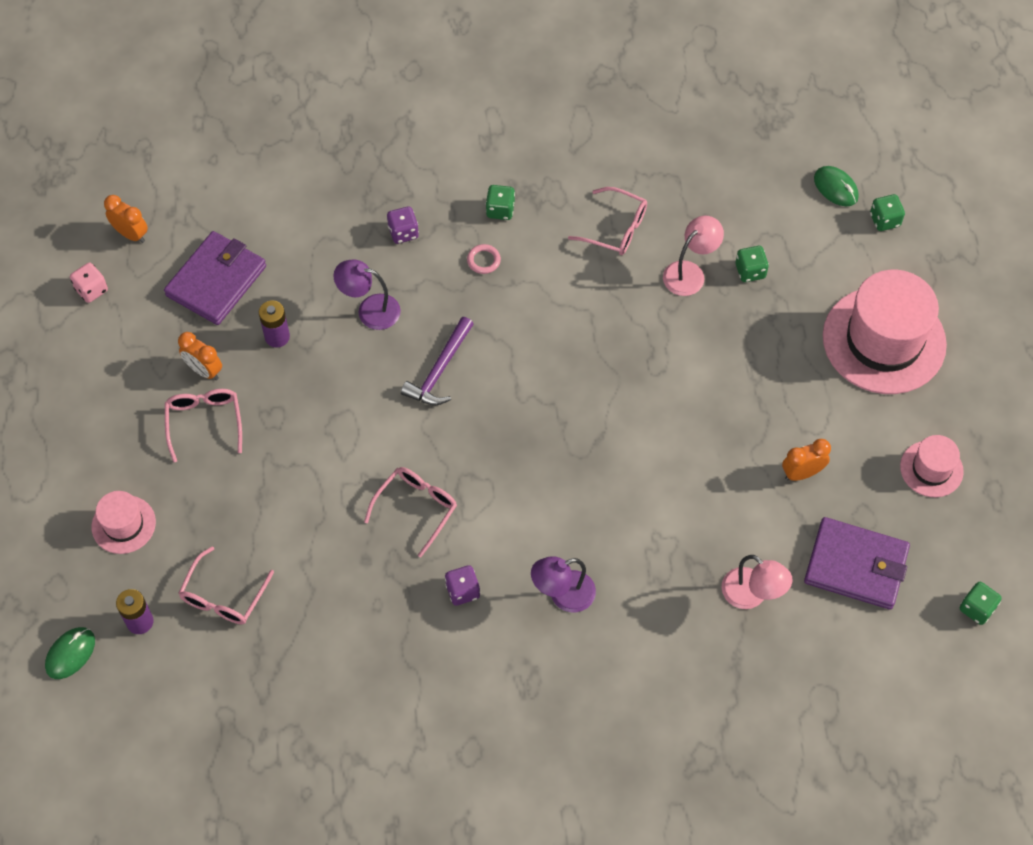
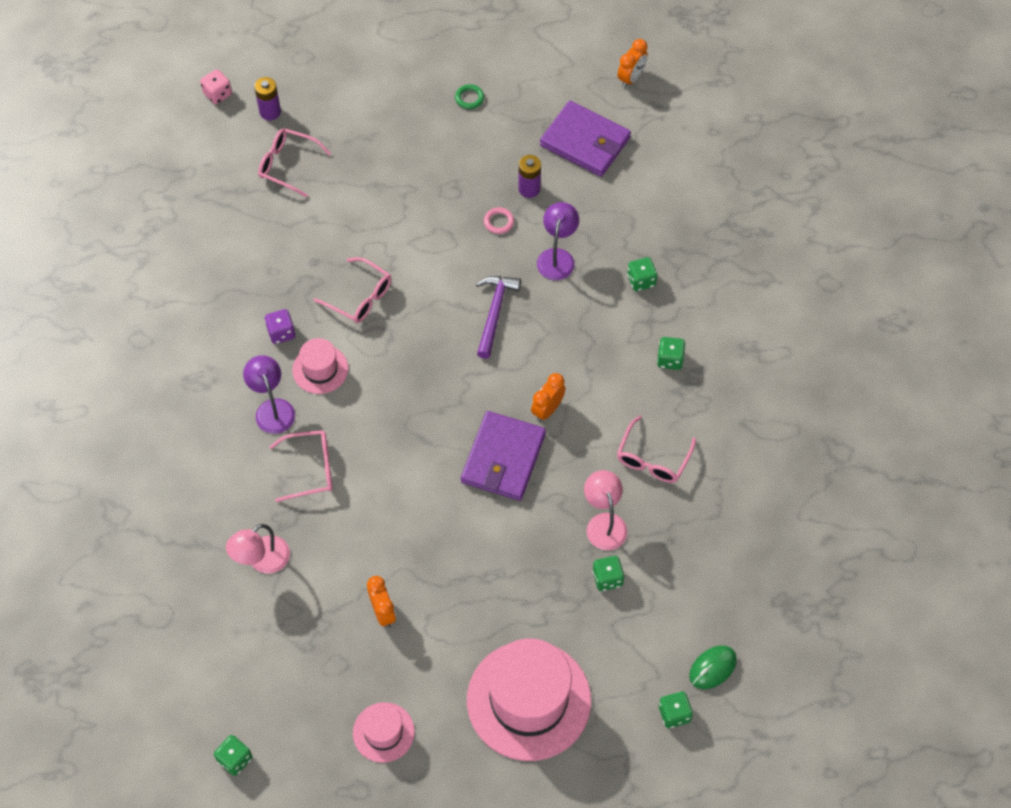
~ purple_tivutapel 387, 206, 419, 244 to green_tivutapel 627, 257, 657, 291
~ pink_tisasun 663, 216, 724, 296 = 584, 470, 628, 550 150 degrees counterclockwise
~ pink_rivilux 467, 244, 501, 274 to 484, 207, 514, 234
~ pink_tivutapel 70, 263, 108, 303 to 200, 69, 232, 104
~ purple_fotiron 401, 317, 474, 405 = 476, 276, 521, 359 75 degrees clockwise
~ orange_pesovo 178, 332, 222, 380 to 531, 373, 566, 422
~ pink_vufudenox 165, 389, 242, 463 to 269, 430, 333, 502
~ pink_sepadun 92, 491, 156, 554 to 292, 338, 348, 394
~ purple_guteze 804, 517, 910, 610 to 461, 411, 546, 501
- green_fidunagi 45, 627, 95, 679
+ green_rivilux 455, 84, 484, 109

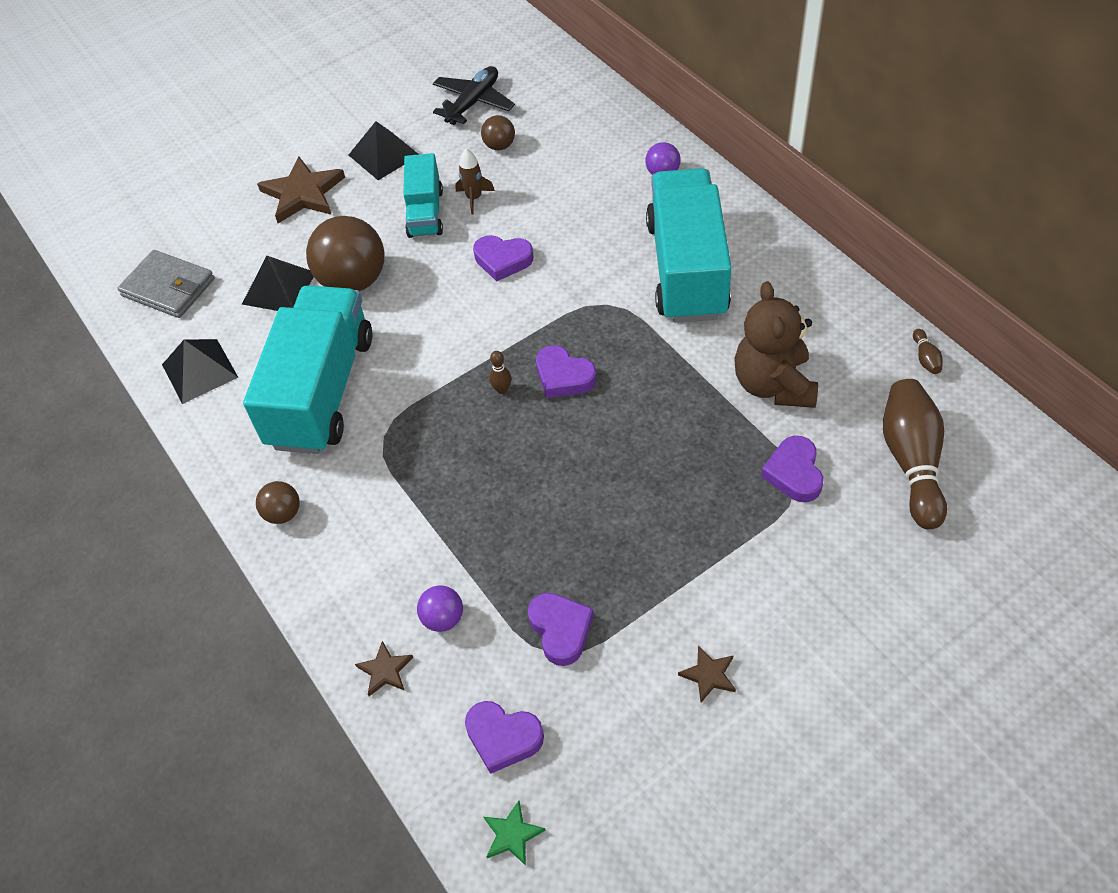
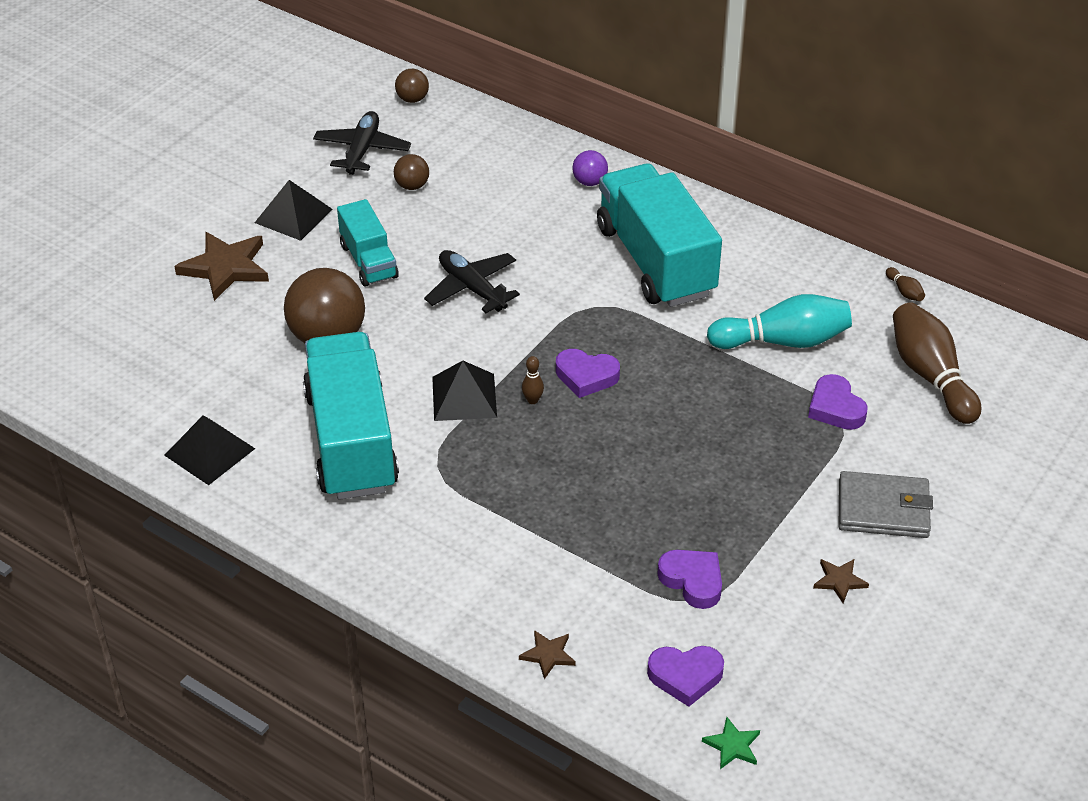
- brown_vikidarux 455, 148, 495, 214
~ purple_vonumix 473, 235, 533, 282 to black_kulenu 424, 250, 520, 313
~ grey_guteze 117, 250, 215, 318 to 839, 471, 933, 538
~ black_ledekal 242, 256, 313, 311 to 432, 361, 497, 421
~ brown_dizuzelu 734, 281, 818, 408 to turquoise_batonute 707, 294, 852, 349
~ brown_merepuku 256, 481, 300, 524 to 395, 69, 429, 103
- purple_merepuku 417, 585, 463, 632

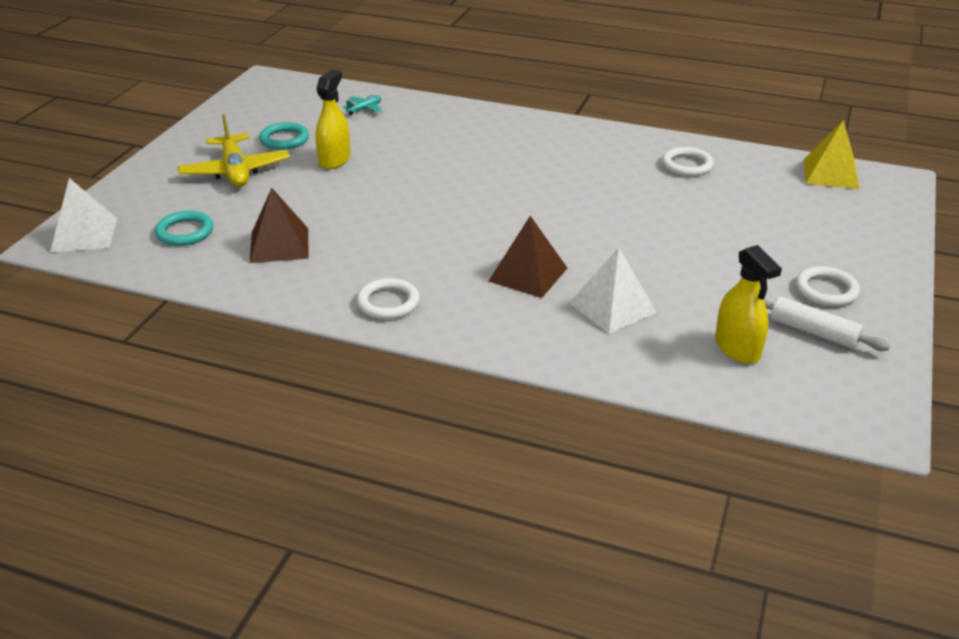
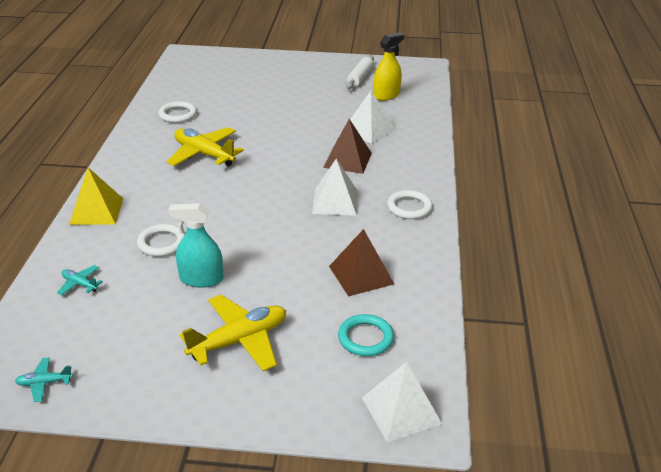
~ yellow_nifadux 315, 69, 351, 169 to turquoise_nifadux 168, 203, 223, 288
~ yellow_ledekal 804, 120, 859, 189 to 69, 168, 123, 225
- turquoise_rivilux 259, 122, 309, 150
~ white_rivilux 796, 266, 860, 306 to 137, 224, 185, 257
+ yellow_kulenu 166, 127, 244, 166
+ white_ledekal 312, 159, 358, 216
+ turquoise_kulenu 15, 357, 73, 402

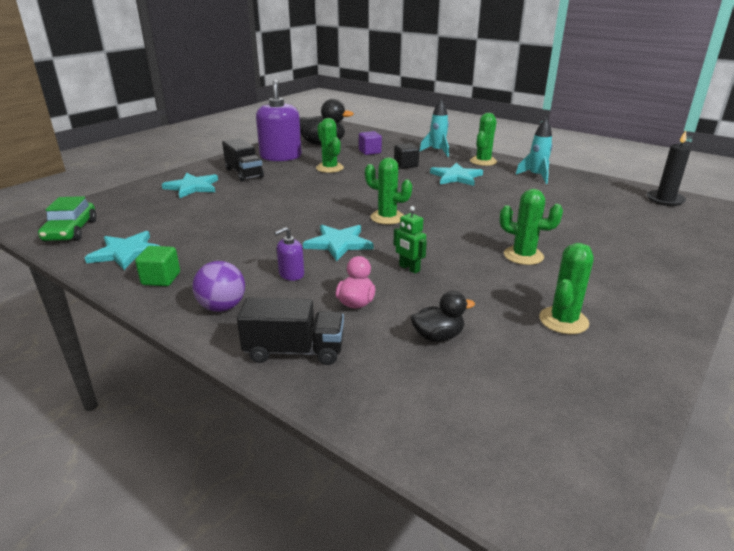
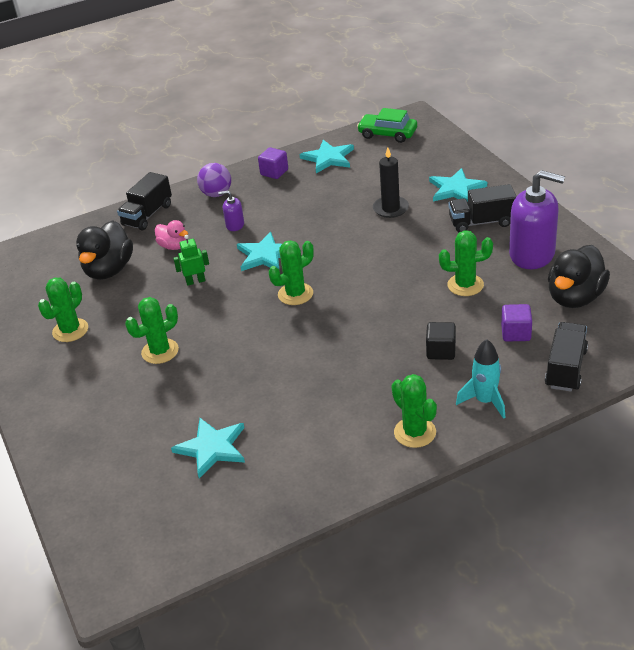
- turquoise_vikidarux 516, 118, 553, 184
~ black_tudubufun 647, 131, 691, 206 to 373, 147, 409, 218
~ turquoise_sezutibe 430, 163, 483, 186 to 171, 418, 245, 478
~ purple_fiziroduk 274, 227, 304, 281 = 219, 191, 244, 231 75 degrees counterclockwise
~ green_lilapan 539, 243, 593, 334 = 38, 278, 88, 342 60 degrees clockwise
~ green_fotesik 135, 246, 180, 286 to purple_fotesik 258, 147, 288, 179
~ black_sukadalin 411, 291, 475, 342 = 76, 220, 133, 280 x1.80
+ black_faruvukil 545, 322, 588, 392

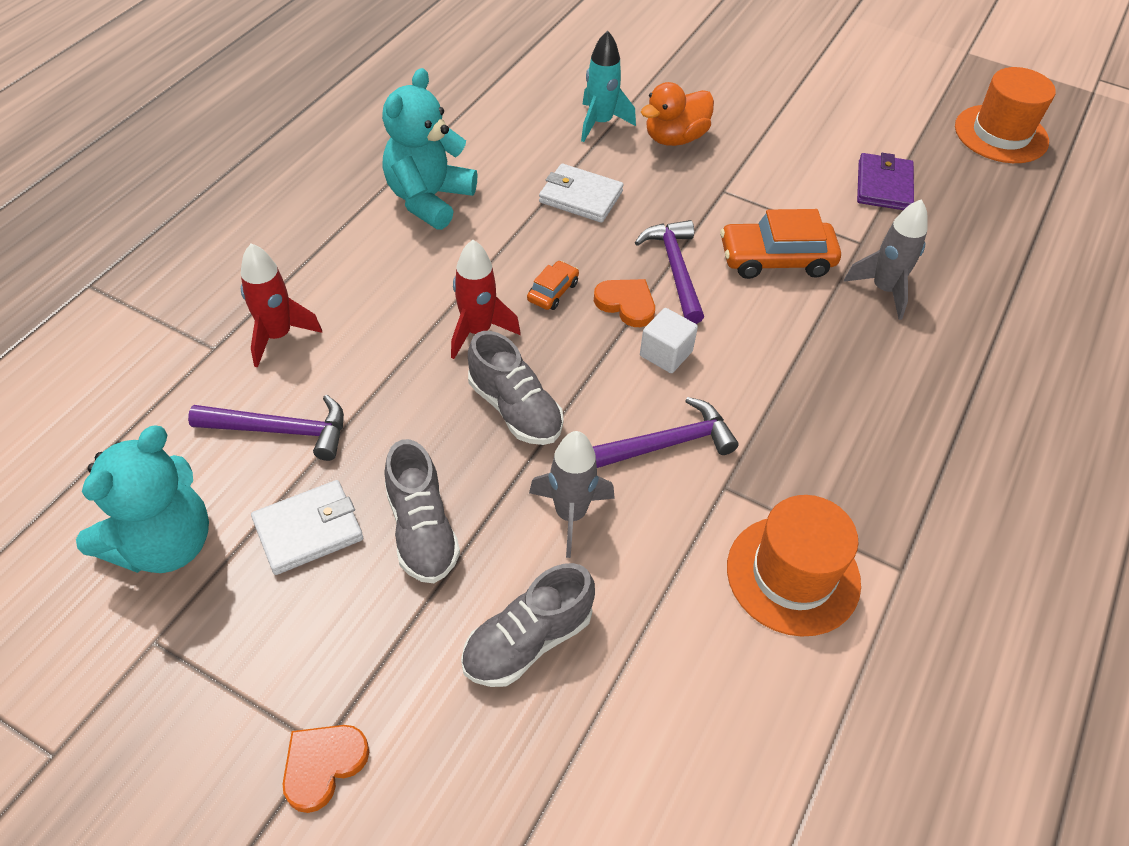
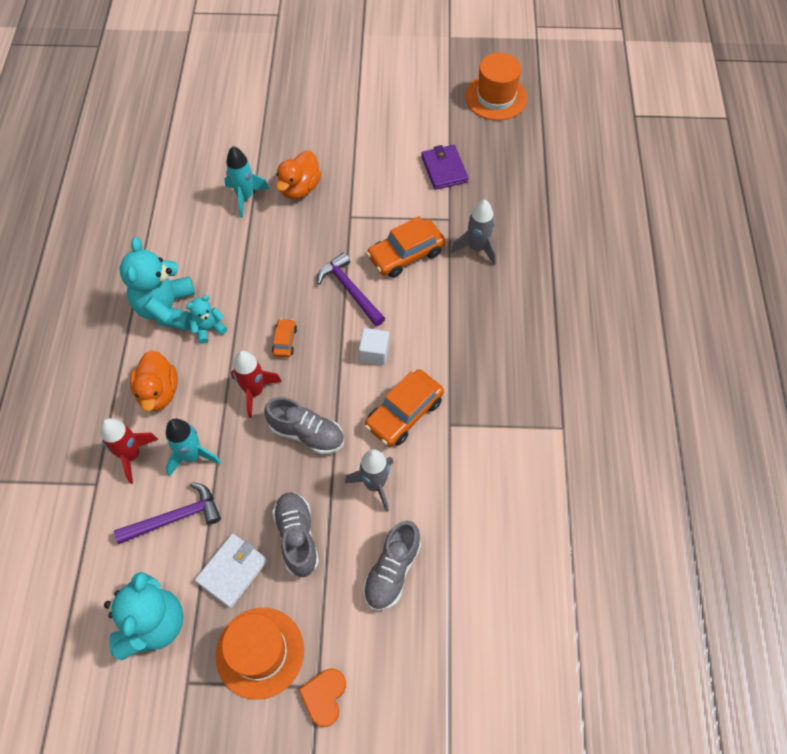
- white_guteze 539, 163, 624, 223
- orange_vonumix 594, 279, 655, 327
~ purple_fotiron 593, 397, 739, 468 to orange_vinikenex 365, 369, 444, 447
~ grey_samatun 384, 439, 460, 583 = 272, 492, 319, 577 150 degrees counterclockwise
~ orange_sepadun 727, 495, 861, 637 to 216, 608, 304, 700
+ turquoise_dizuzelu 186, 295, 227, 344
+ orange_sukadalin 130, 350, 178, 411
+ turquoise_vikidarux 166, 419, 221, 477

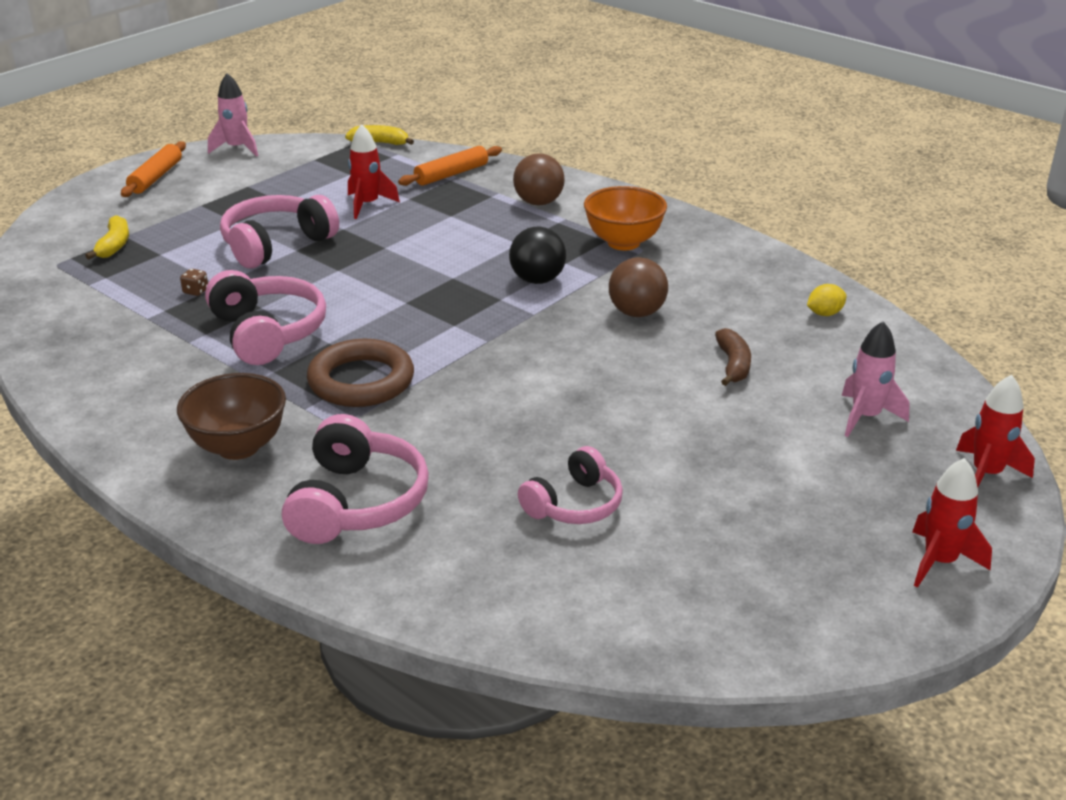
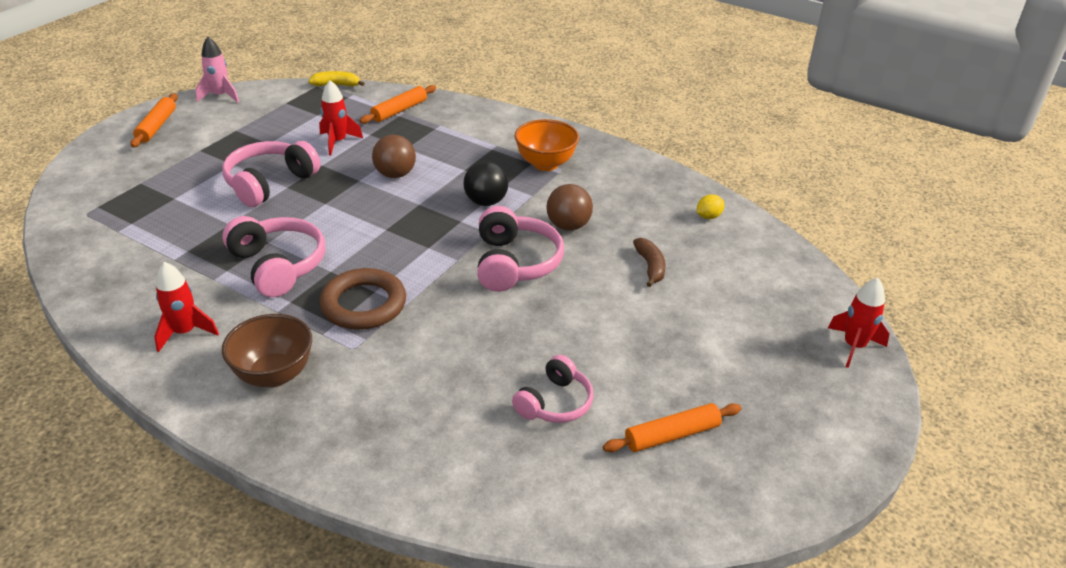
~ brown_merepuku 513, 153, 565, 206 to 372, 135, 416, 178
- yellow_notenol 85, 215, 129, 259
- brown_tivutapel 180, 269, 208, 296
- pink_vikidarux 842, 321, 910, 437
~ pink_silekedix 282, 414, 429, 544 to 477, 206, 564, 292
~ red_vikidarux 912, 458, 992, 587 to 154, 262, 219, 352
+ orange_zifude 603, 403, 741, 452

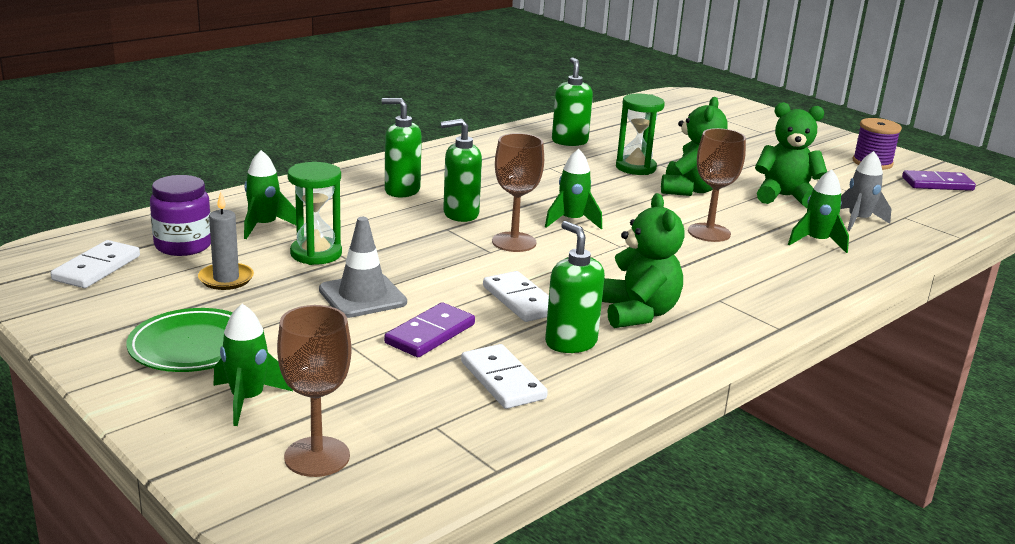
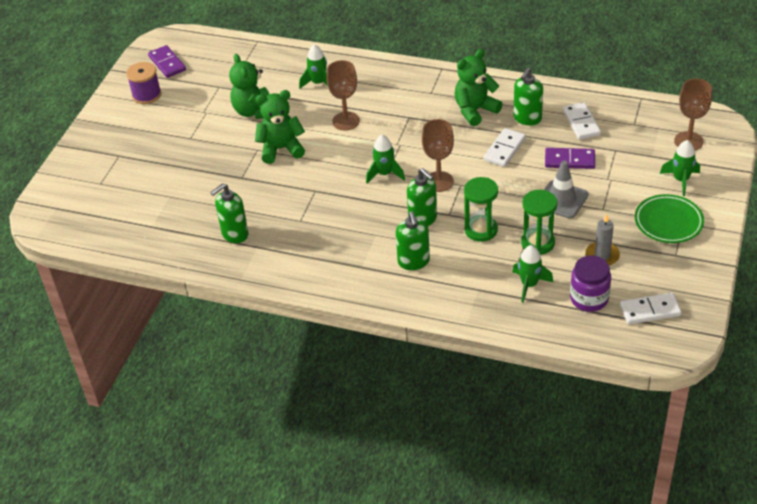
~ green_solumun 616, 94, 665, 175 to 464, 177, 498, 242
- grey_vikidarux 840, 151, 891, 231
~ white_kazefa 461, 344, 548, 409 = 563, 102, 601, 140 45 degrees counterclockwise

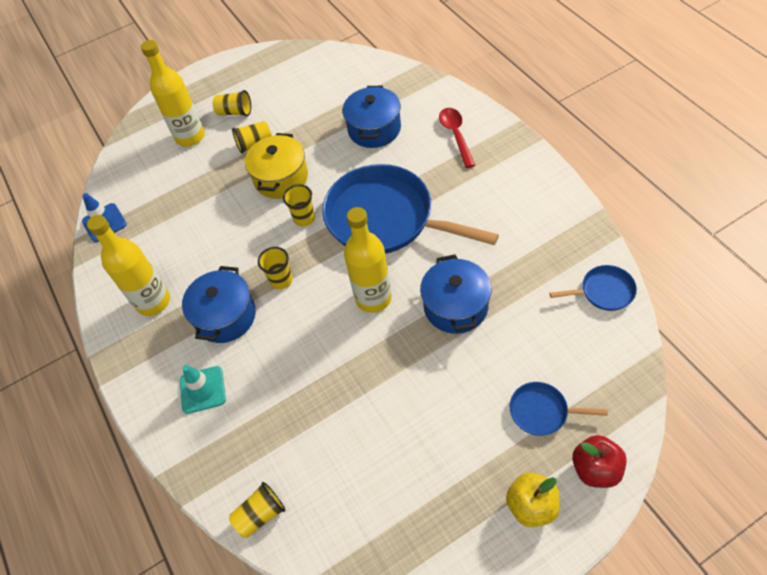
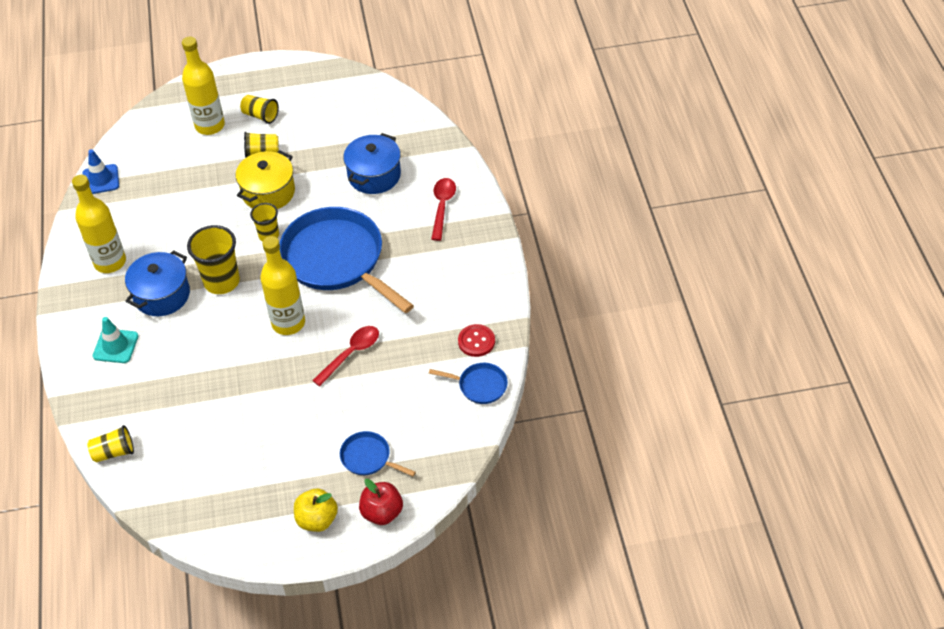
~ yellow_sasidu 258, 247, 293, 290 = 187, 225, 240, 294 x1.70
~ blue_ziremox 420, 254, 492, 334 to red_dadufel 312, 326, 379, 386
+ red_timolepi 458, 324, 495, 357

